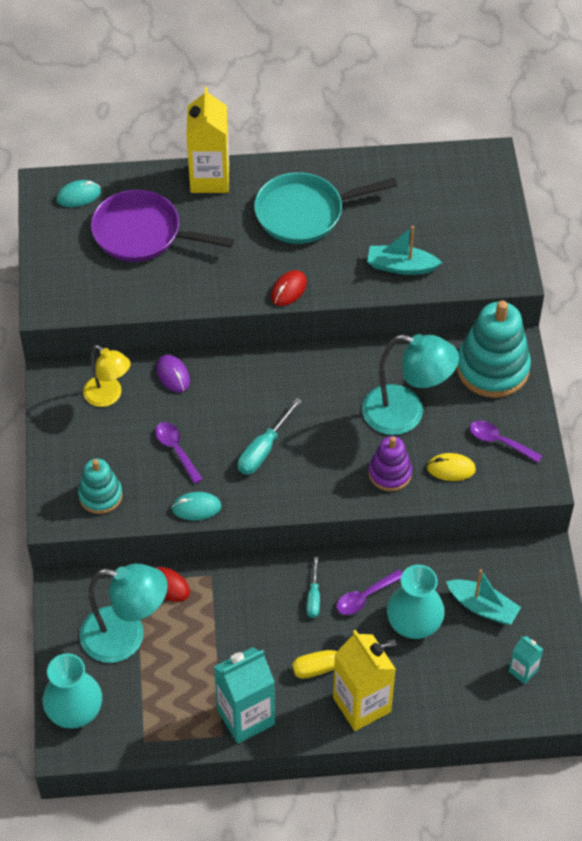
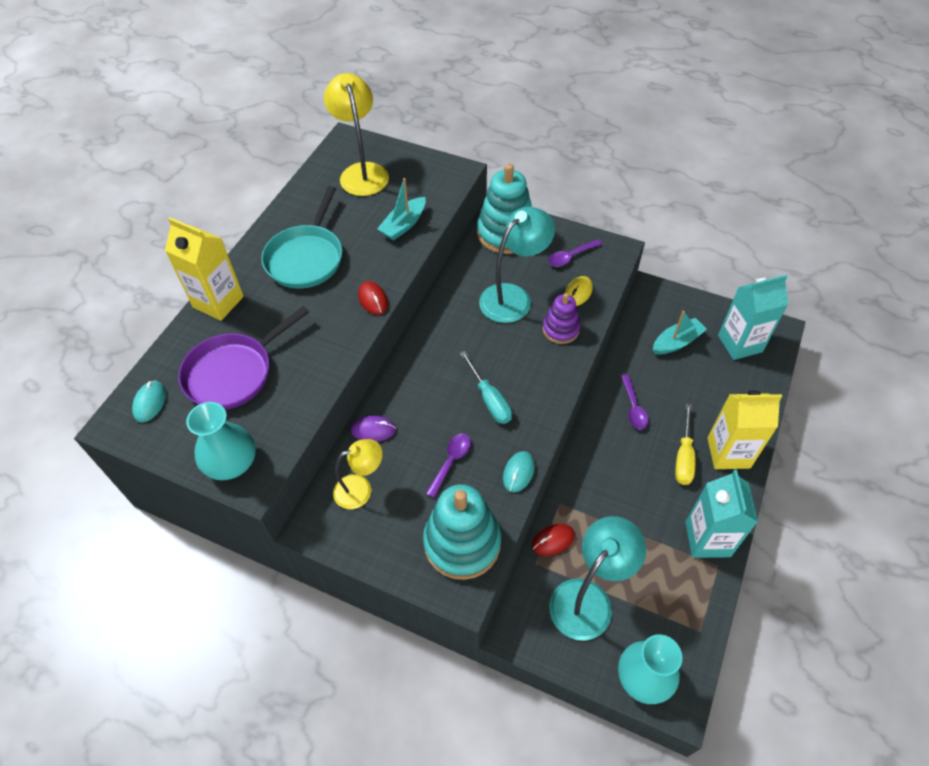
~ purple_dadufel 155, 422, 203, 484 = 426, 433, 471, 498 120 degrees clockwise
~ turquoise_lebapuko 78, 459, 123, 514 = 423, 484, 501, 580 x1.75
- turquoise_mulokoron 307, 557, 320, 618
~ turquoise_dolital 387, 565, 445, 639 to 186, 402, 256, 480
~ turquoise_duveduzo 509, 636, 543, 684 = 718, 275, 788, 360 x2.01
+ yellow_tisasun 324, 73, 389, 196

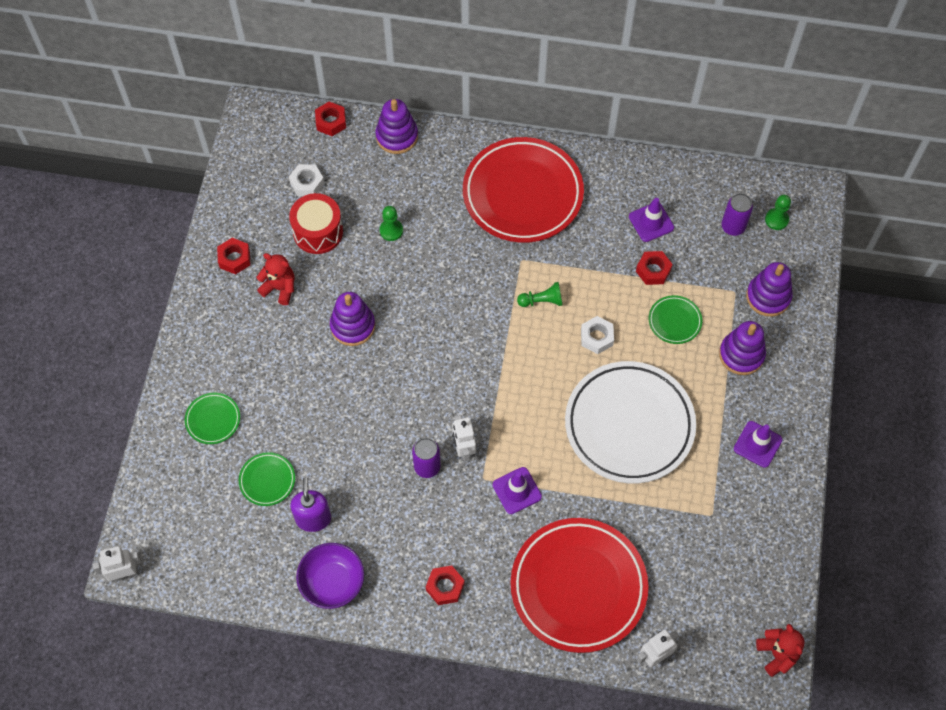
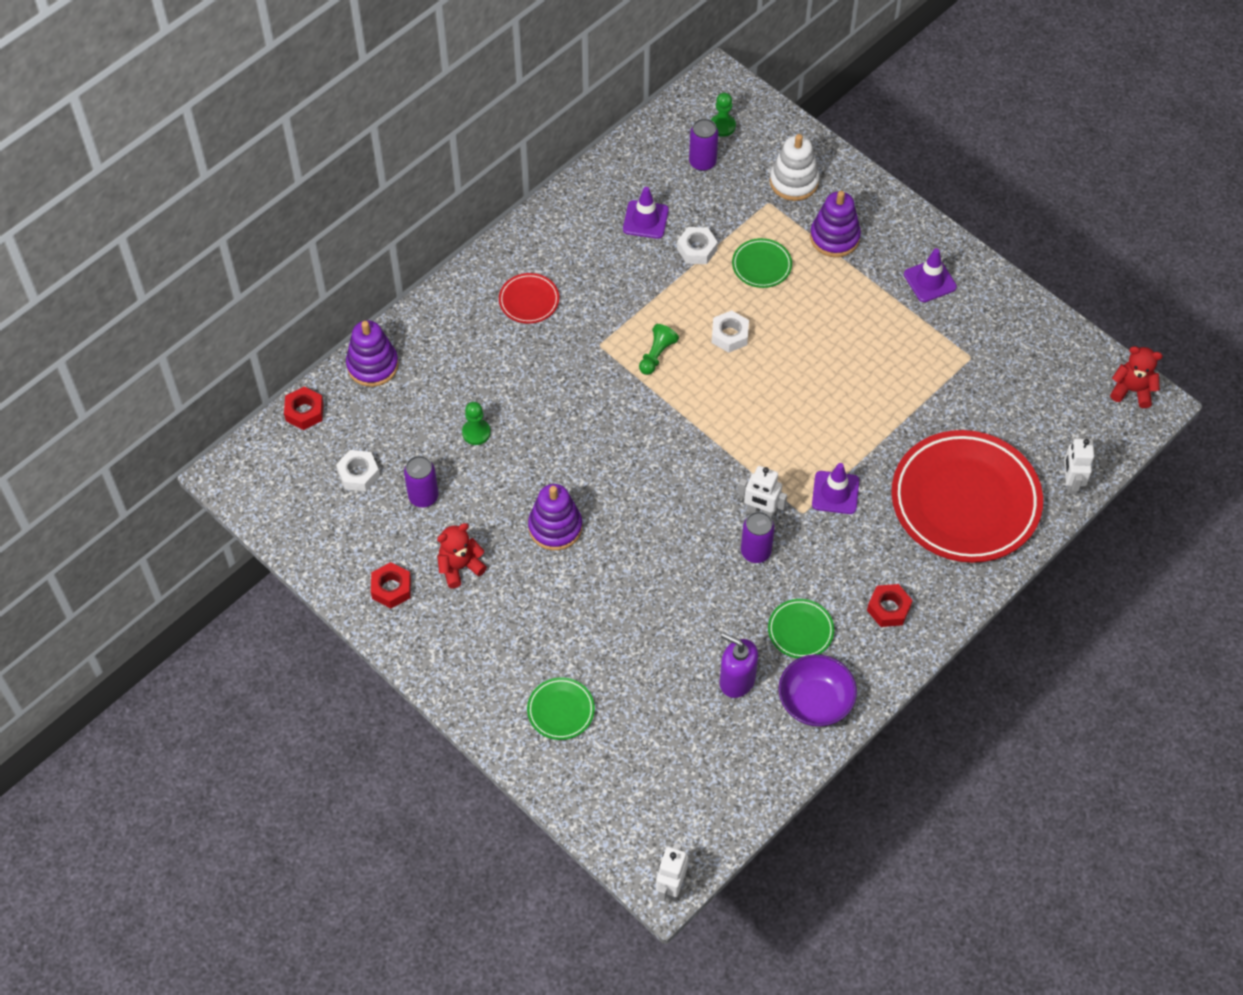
~ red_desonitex 463, 137, 584, 243 = 499, 273, 559, 324 x0.43
~ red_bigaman 289, 193, 343, 254 to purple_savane 404, 456, 438, 507
~ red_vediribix 636, 251, 673, 285 to white_vediribix 677, 227, 718, 264
~ purple_lebapuko 746, 262, 793, 317 to white_lebapuko 770, 134, 819, 201
- white_desonitex 565, 361, 696, 483
~ green_desonitex 239, 452, 295, 506 to 768, 599, 834, 658

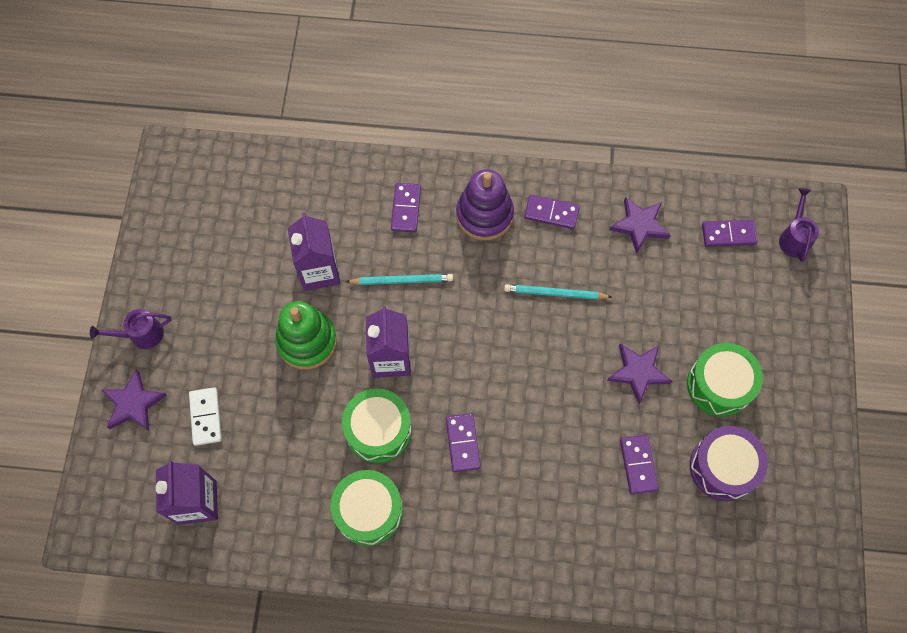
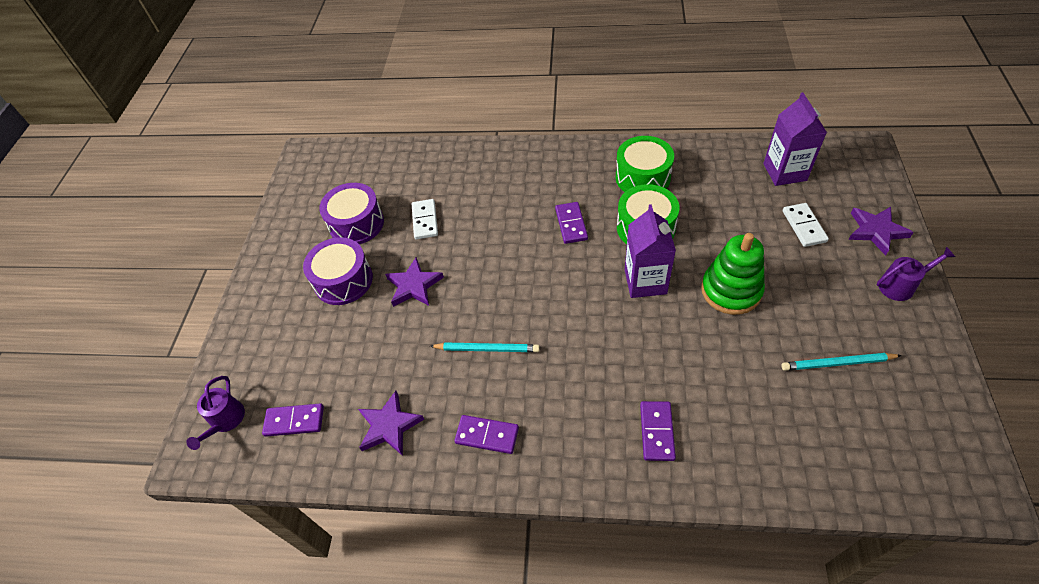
- purple_lebapuko 456, 169, 514, 240
- purple_duveduzo 288, 213, 340, 291
~ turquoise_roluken 346, 274, 453, 285 to 781, 353, 902, 371
~ green_bigaman 687, 343, 763, 417 to purple_bigaman 303, 237, 373, 305
~ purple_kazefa 620, 435, 659, 494 to white_kazefa 412, 199, 438, 239

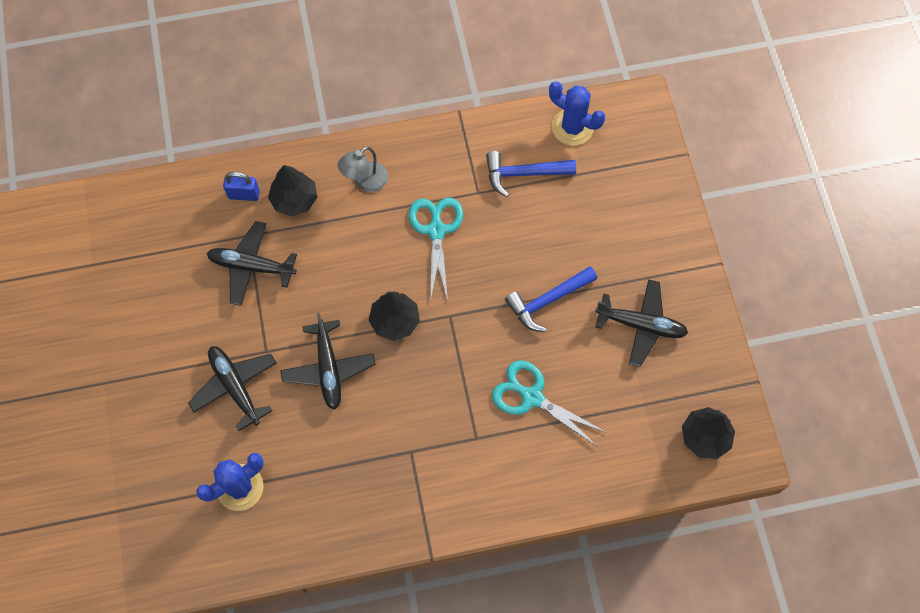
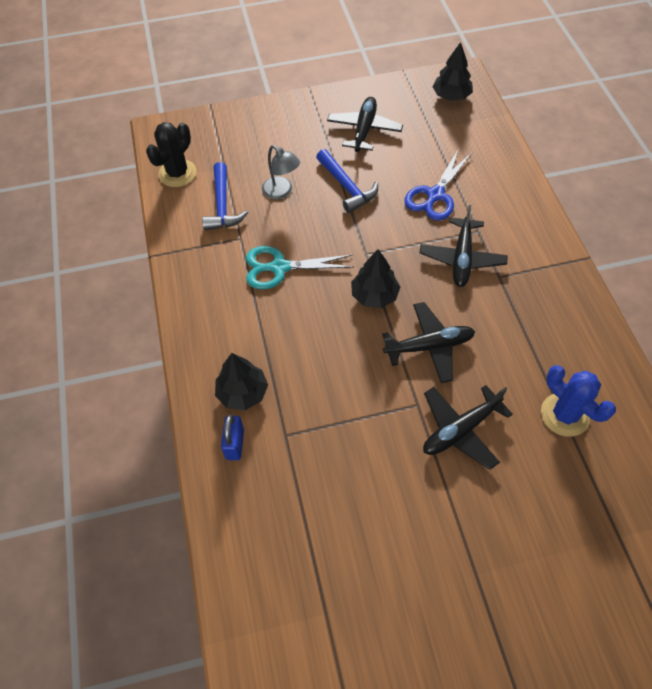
~ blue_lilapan 549, 81, 605, 146 to black_lilapan 146, 122, 197, 187
~ grey_tisasun 338, 147, 388, 192 to 262, 145, 300, 199
~ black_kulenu 207, 221, 297, 306 to 420, 205, 508, 287
~ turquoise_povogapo 492, 360, 607, 447 to blue_povogapo 404, 149, 472, 221

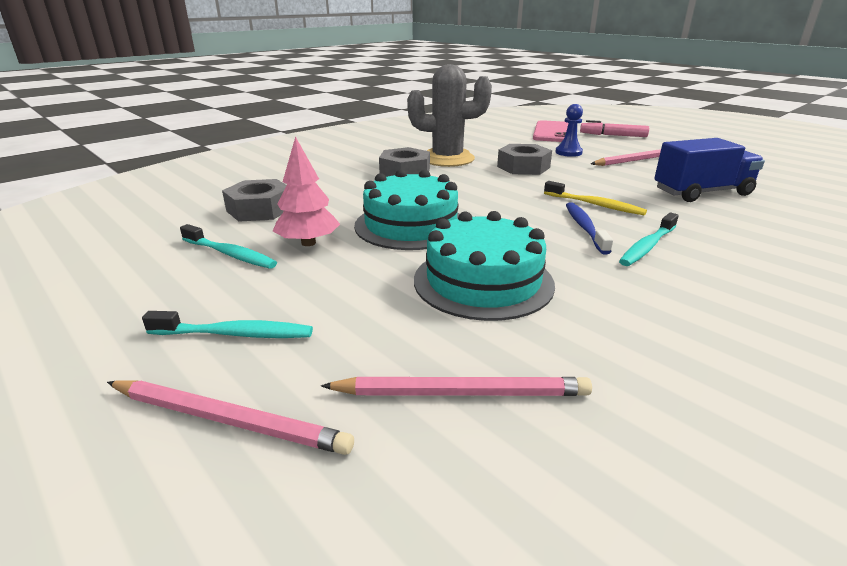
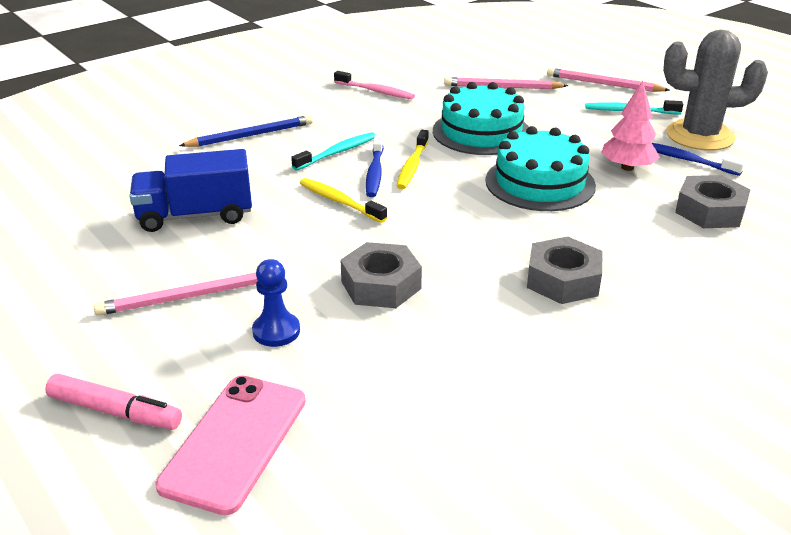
~ grey_lilapan 407, 64, 492, 167 to 663, 30, 768, 151
~ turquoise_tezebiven 180, 224, 277, 269 to blue_tezebiven 652, 143, 745, 176
+ pink_tezebiven 334, 71, 415, 100
+ blue_roluken 179, 115, 313, 147
+ yellow_tezebiven 397, 130, 429, 189

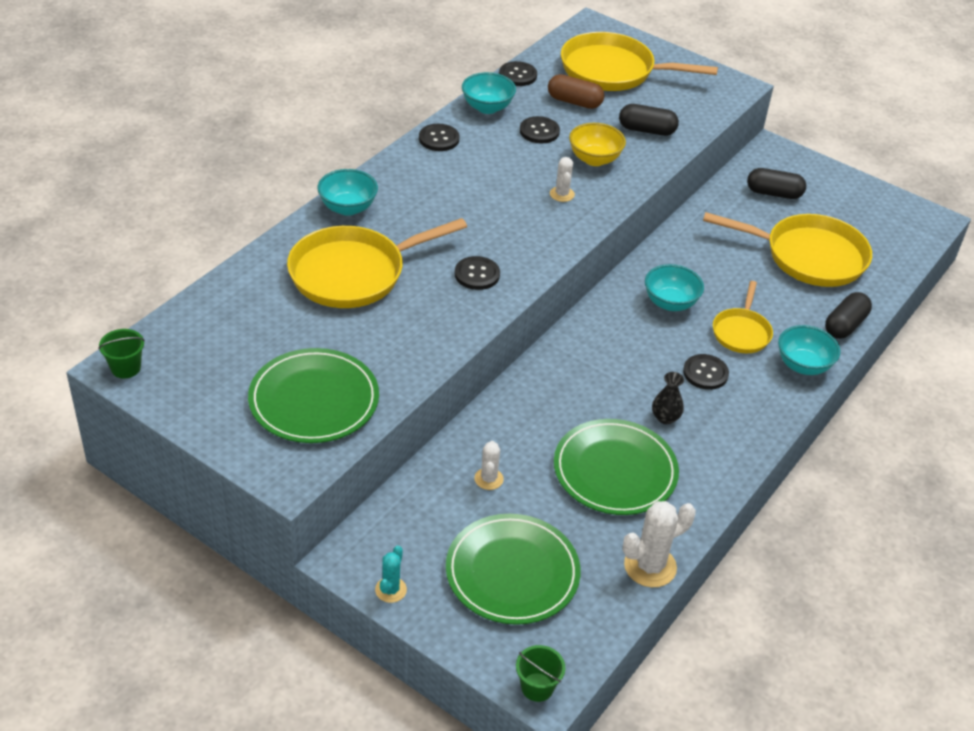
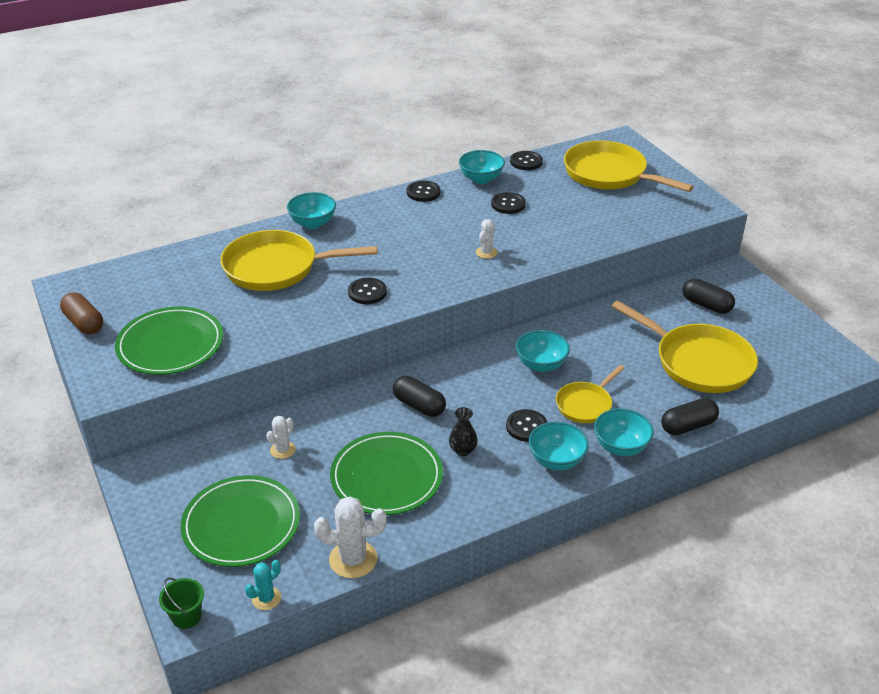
~ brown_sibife 548, 74, 604, 109 to 60, 292, 103, 334
~ black_sibife 619, 104, 679, 136 to 393, 376, 446, 417
- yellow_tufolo 569, 123, 626, 166
- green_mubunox 98, 329, 145, 378
~ turquoise_lilapan 375, 546, 407, 603 to 245, 560, 281, 610
+ turquoise_tufolo 529, 422, 589, 470

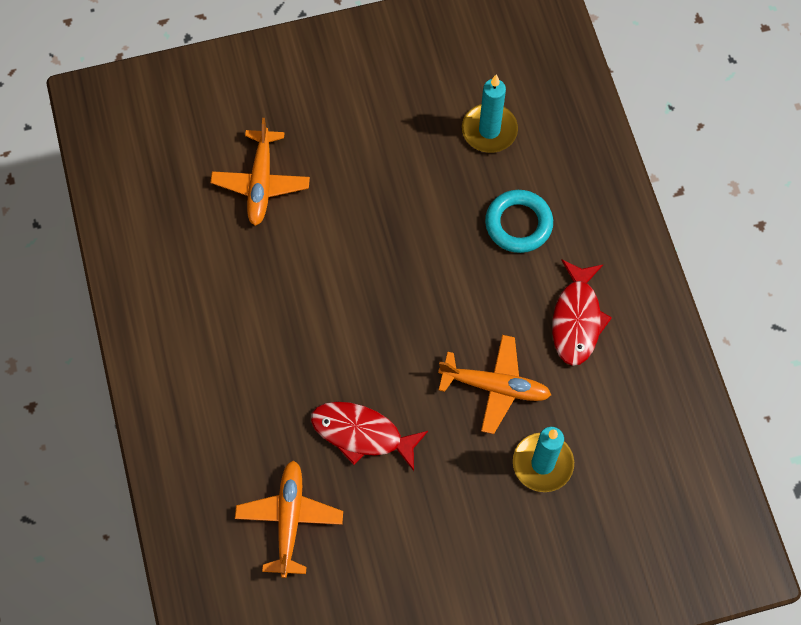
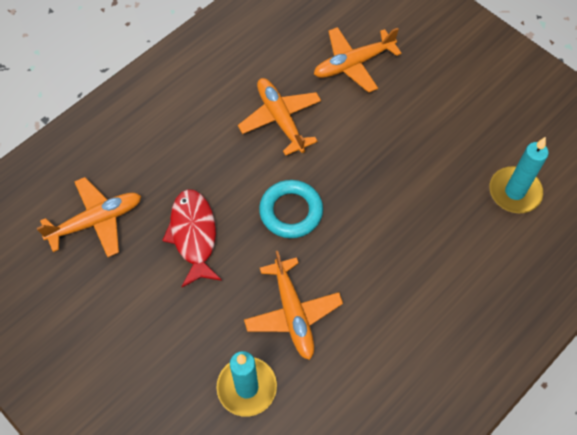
~ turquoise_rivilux 485, 190, 553, 253 to 259, 180, 323, 238
- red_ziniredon 552, 260, 612, 366
+ orange_kulenu 238, 78, 321, 156

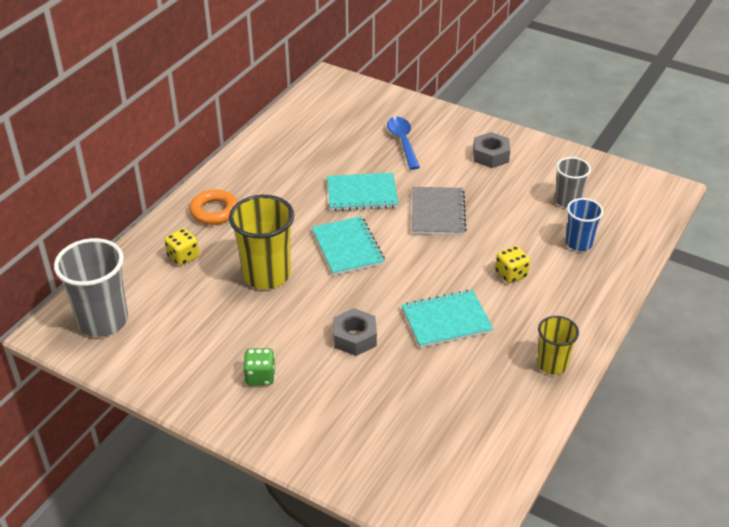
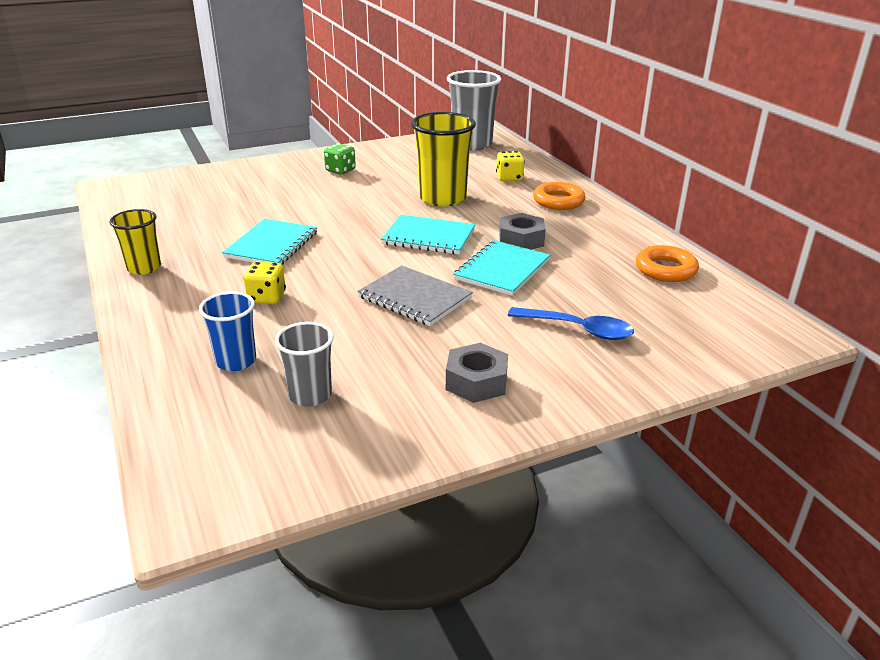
~ grey_vediribix 333, 308, 377, 356 to 499, 213, 546, 250
+ orange_rivilux 636, 245, 699, 282

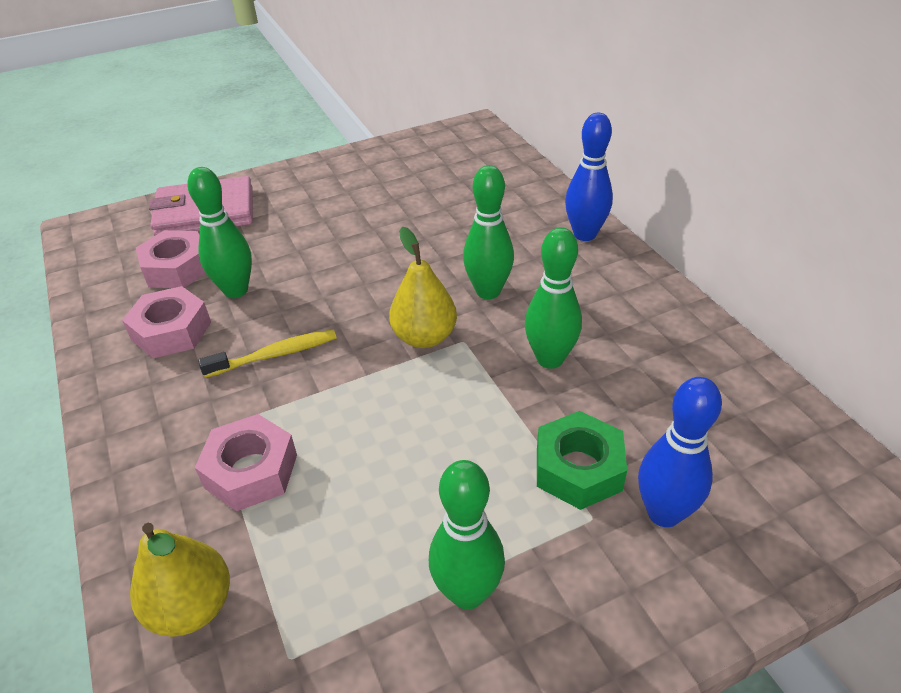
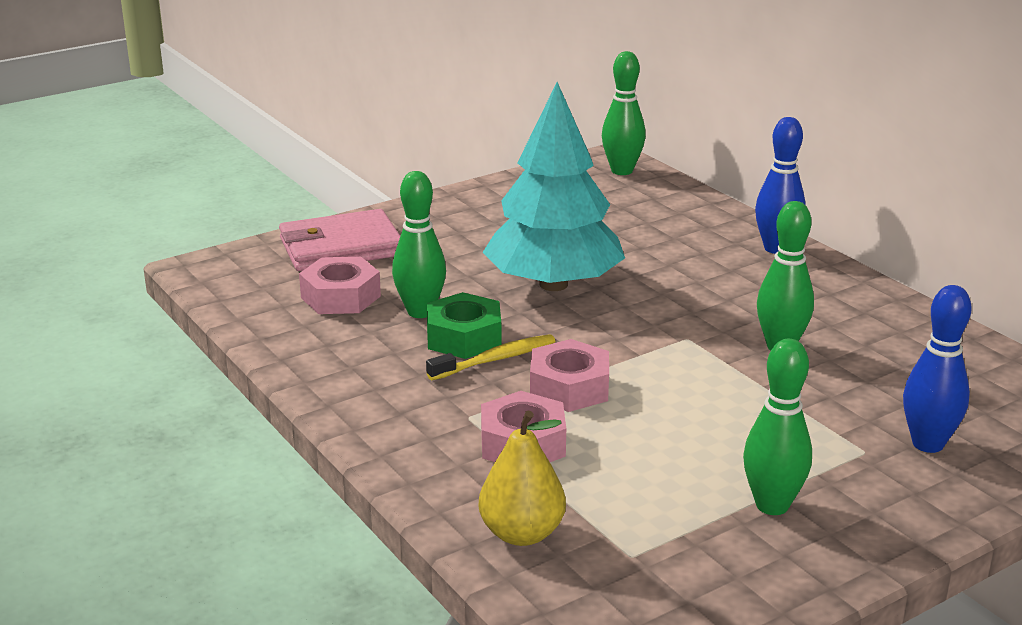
~ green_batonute 463, 165, 514, 299 to 602, 51, 646, 175
- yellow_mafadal 389, 227, 457, 348
~ pink_vediribix 122, 286, 211, 358 to 530, 339, 609, 412
~ green_vediribix 537, 411, 627, 510 to 427, 292, 501, 359
+ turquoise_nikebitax 482, 82, 625, 291

